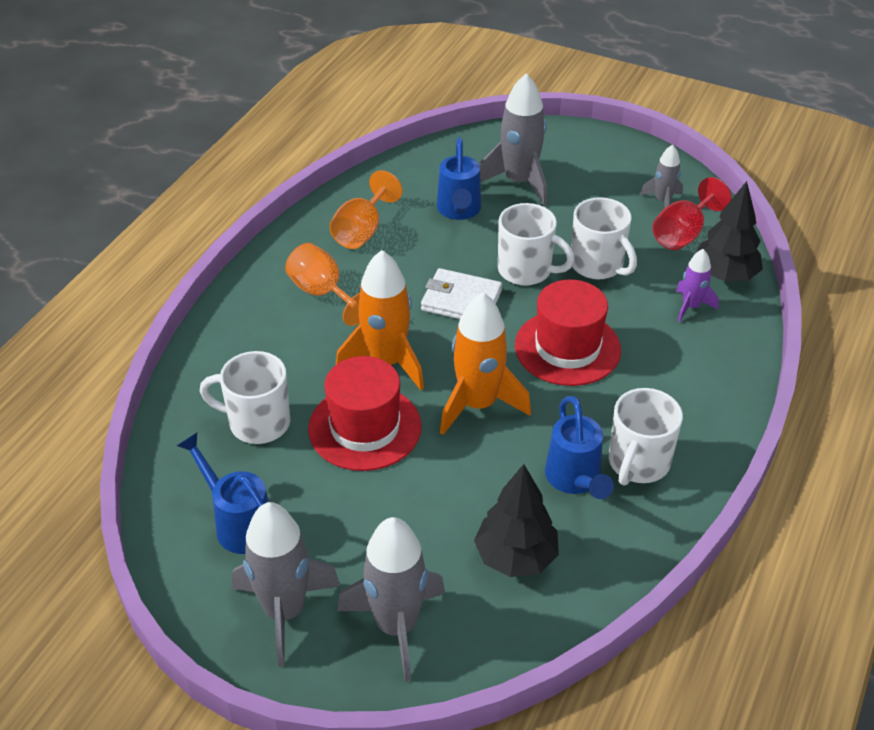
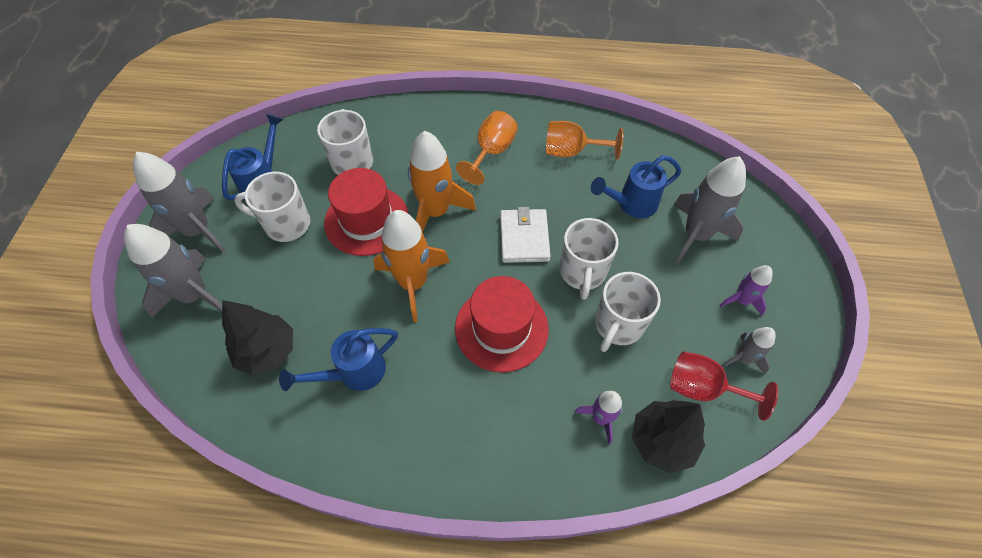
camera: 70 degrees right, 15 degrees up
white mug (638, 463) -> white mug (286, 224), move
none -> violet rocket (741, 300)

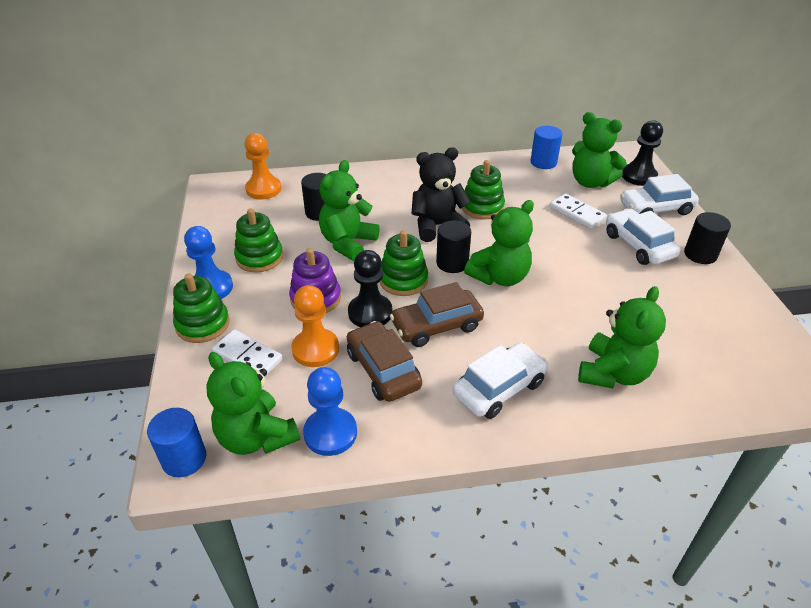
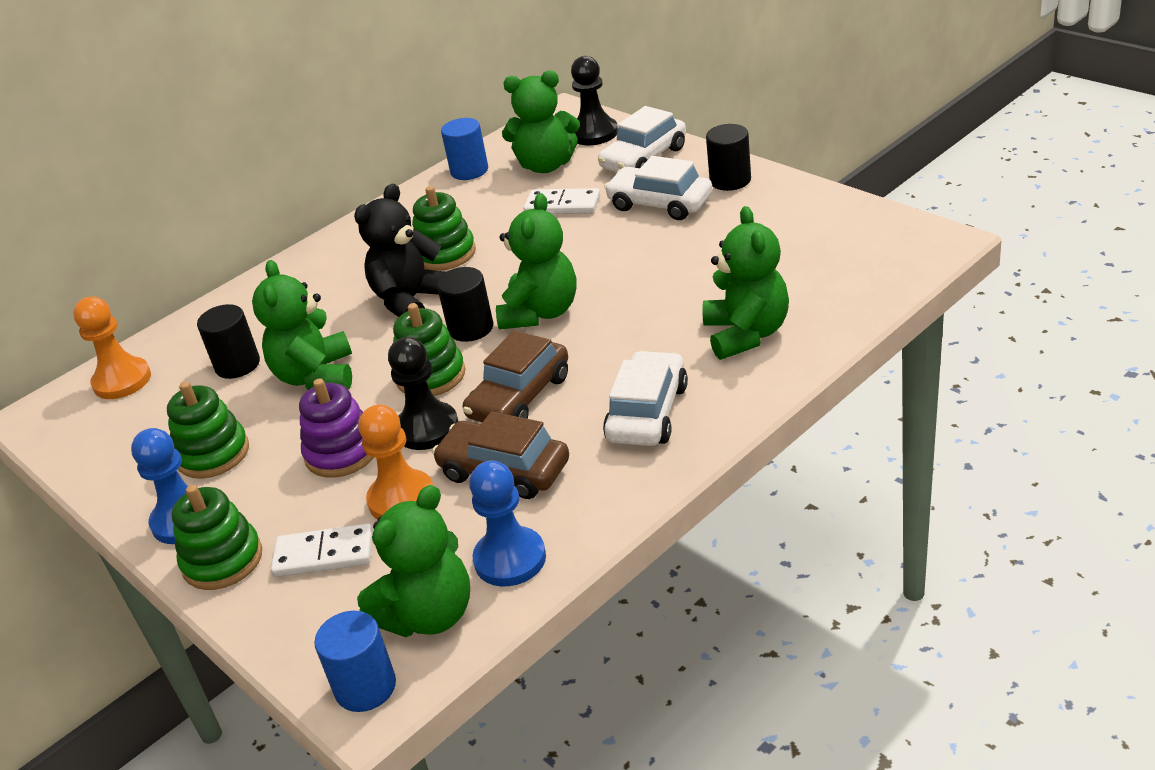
camera: 30 degrees left, 5 degrees down
emerald teddy bear (256, 437) -> emerald teddy bear (428, 615), 60 degrees counterclockwise

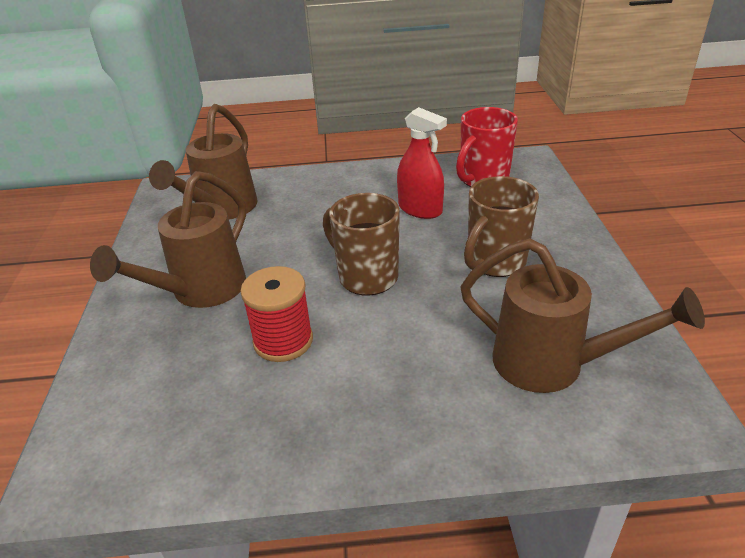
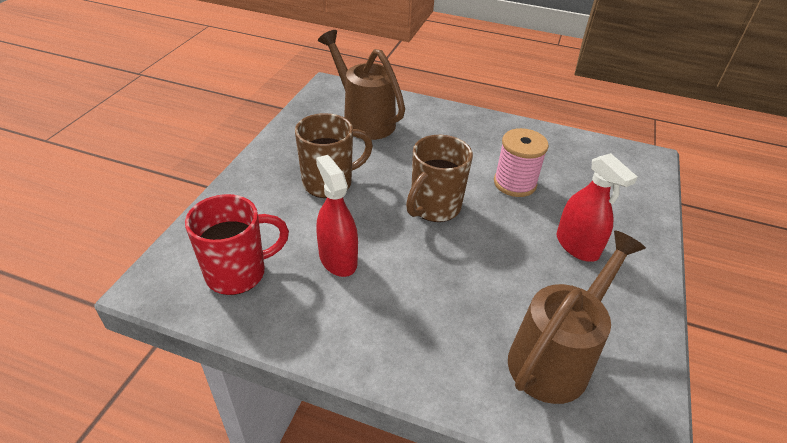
camera: 160 degrees left, 5 degrees up
dark brown watering pot (200, 291) -> crimson spray bottle (577, 246)
dark brown mug (366, 277) -> dark brown mug (434, 207), 60 degrees clockwise
crimson reel of thread (283, 341) -> pink reel of thread (514, 183)

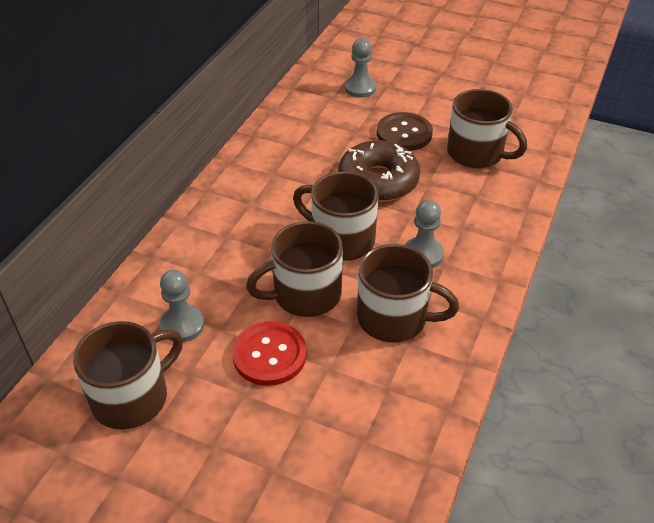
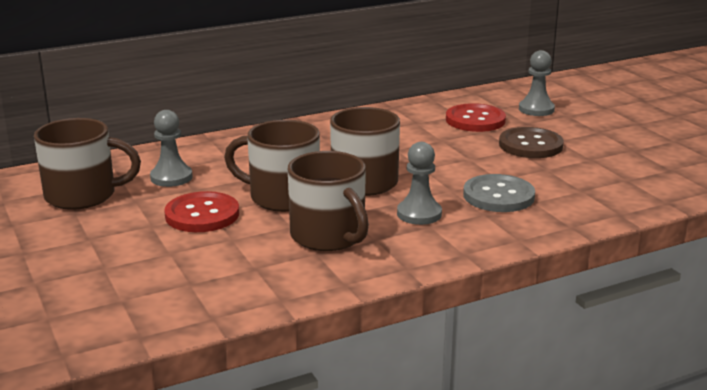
camera: 40 degrees right, 20 degrees down
dark brown mug (477, 153) -> none
dark brown glazed donut (378, 181) -> none
none -> crimson button (475, 120)
none -> grey button (498, 196)

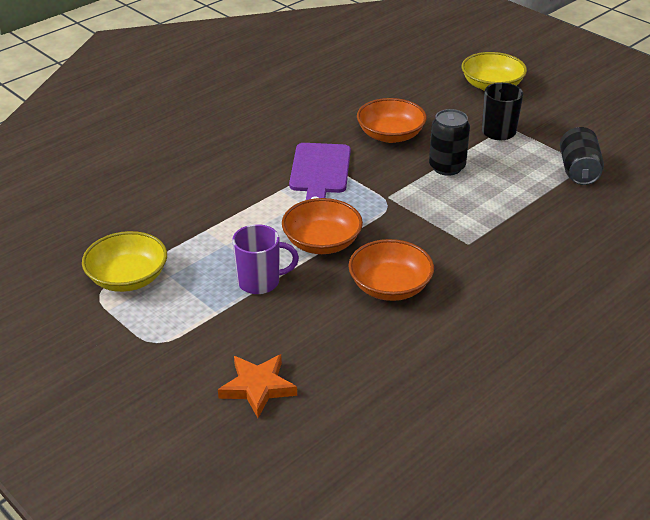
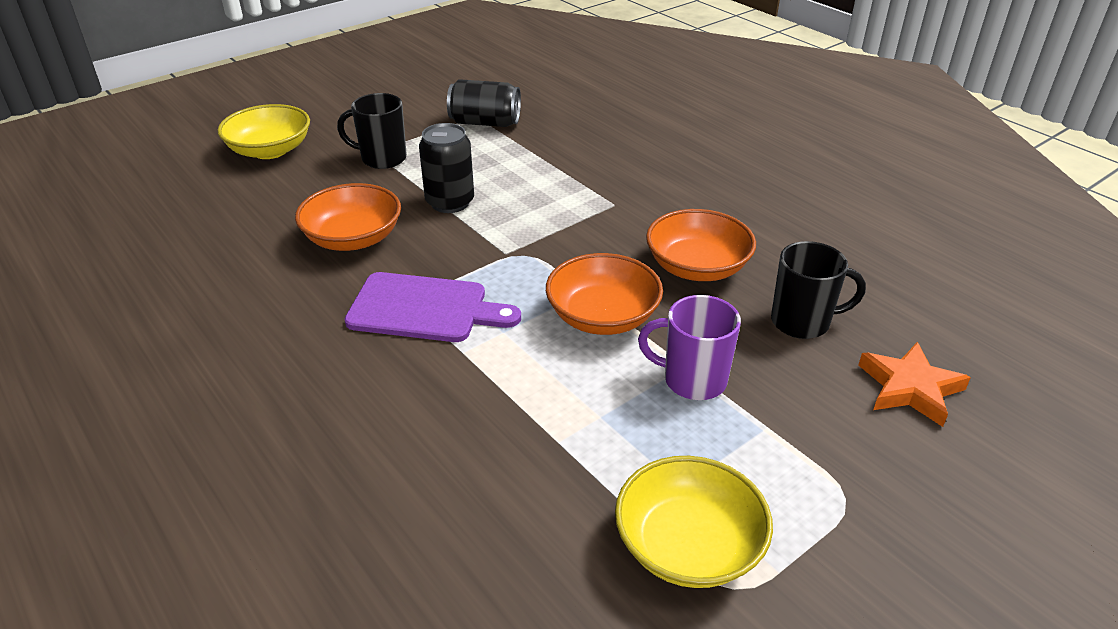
camera: 85 degrees left, 0 degrees up
violet mug (260, 282) -> violet mug (692, 380), 75 degrees counterclockwise
none -> jet-black mug (802, 322)

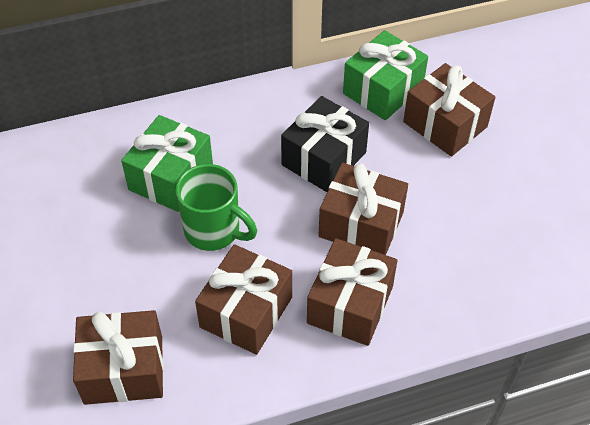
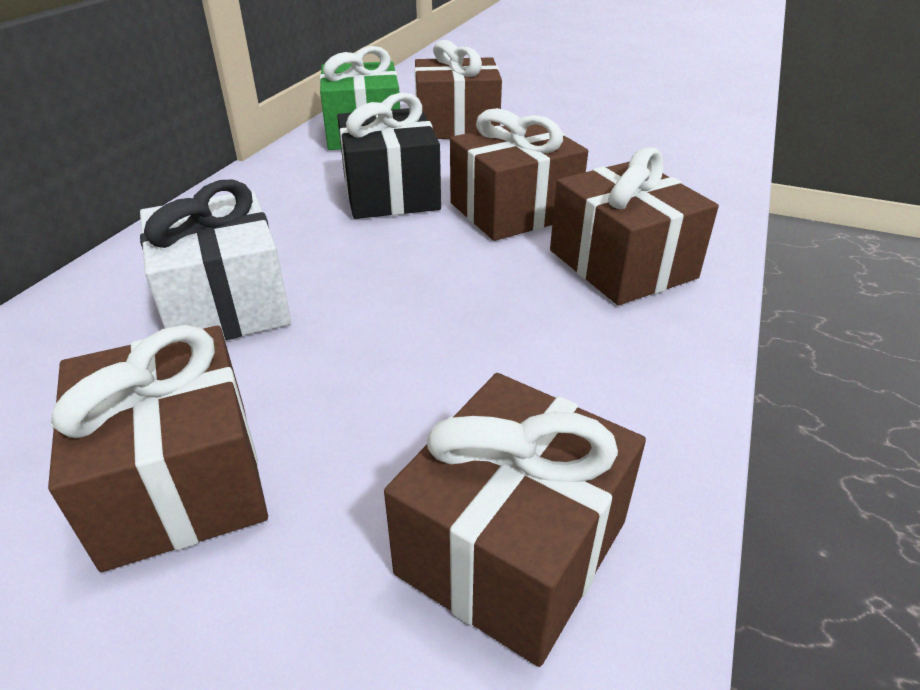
camera: 50 degrees left, 15 degrees down
emerald gift (171, 177) -> white gift (225, 303)
emerald mug (214, 231) -> none
dark brown gift (246, 312) -> dark brown gift (180, 480), move

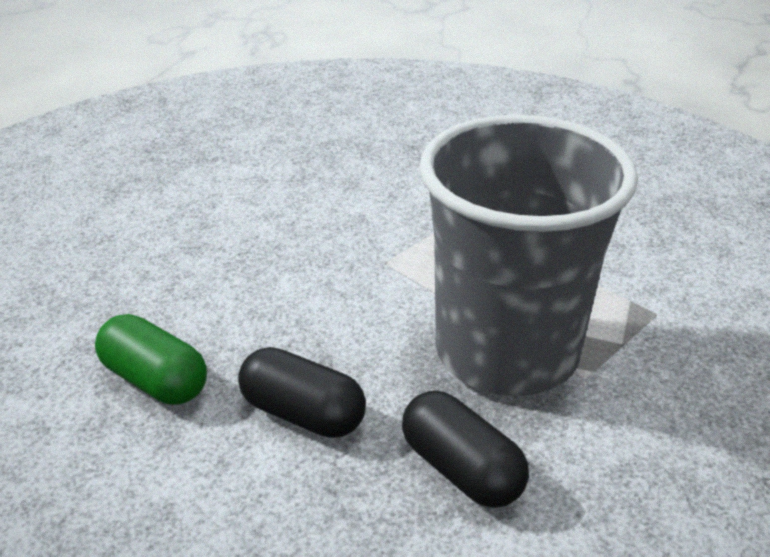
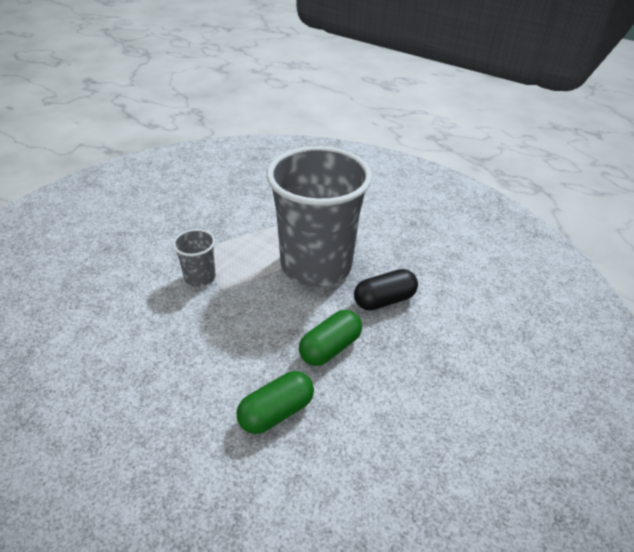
camera: 75 degrees left, 5 degrees up
jet-black pill (303, 414) -> emerald pill (330, 348)
none -> grey cup (200, 277)

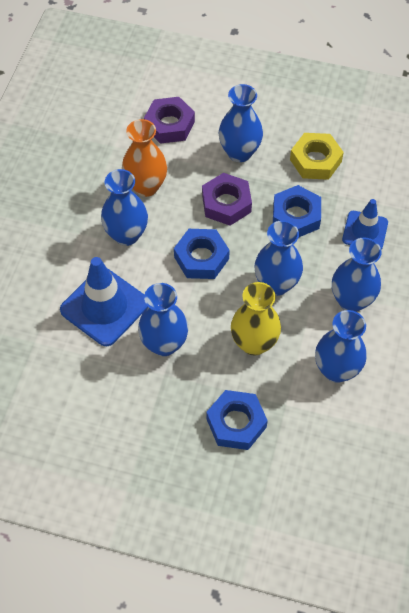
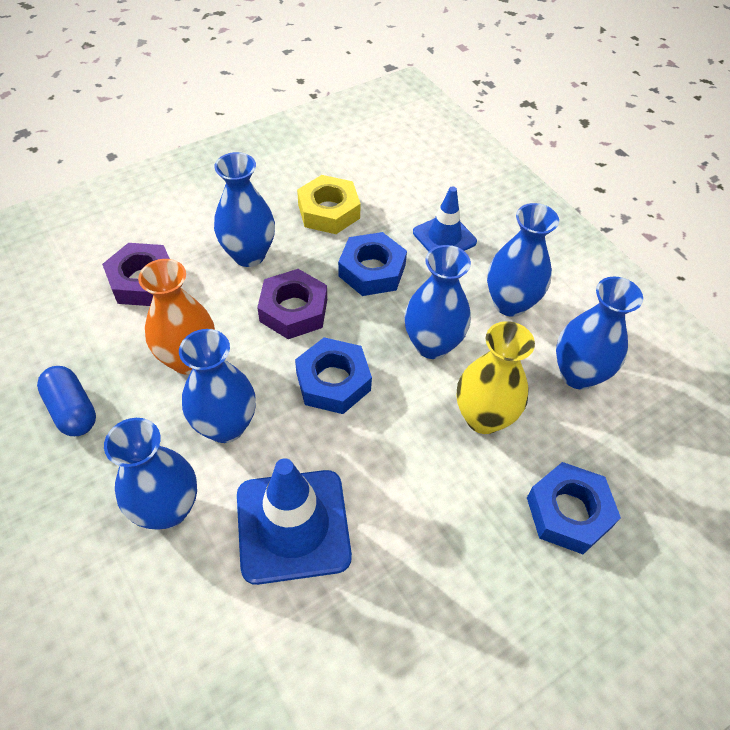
camera: 50 degrees left, 5 degrees down
blue flower vase (164, 344) -> blue flower vase (168, 509), move
none -> blue pill (72, 410)

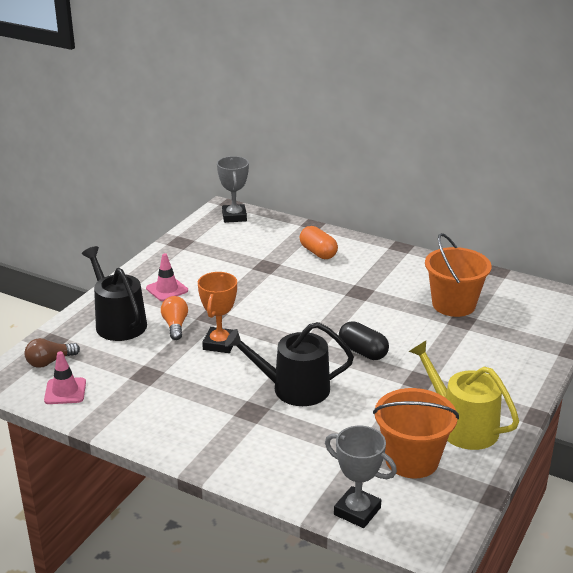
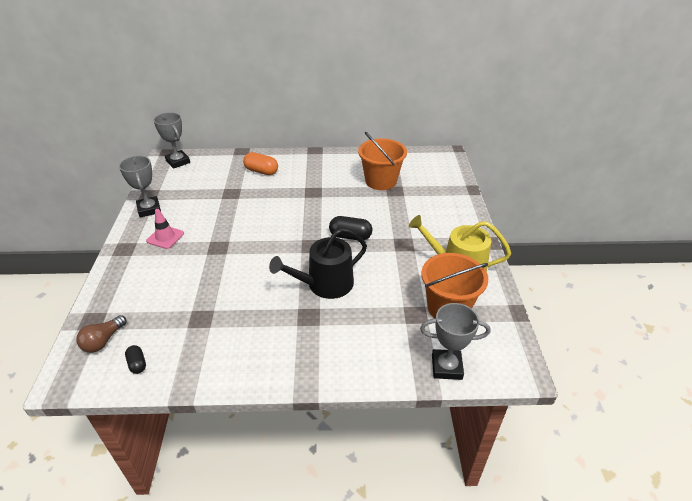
camera: 30 degrees left, 10 degrees up
jet-black watering pot (118, 322) -> none
orange trophy (220, 344) -> none
orange lightbulb (175, 325) -> none
pink road cone (65, 391) -> jet-black pill (137, 364)
none -> grey trophy (149, 209)

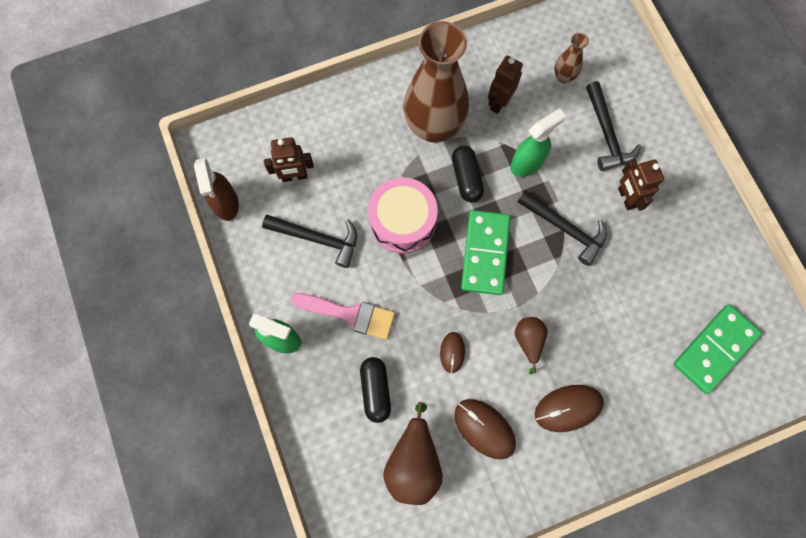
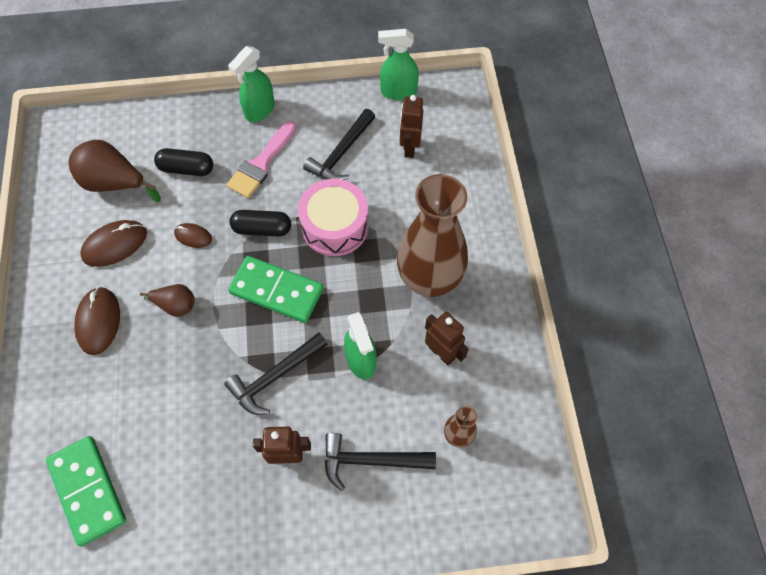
camera: 105 degrees right, 10 degrees down
jet-black pill (466, 178) -> jet-black pill (262, 229), move
dark brown spray bottle (226, 204) -> emerald spray bottle (398, 92)

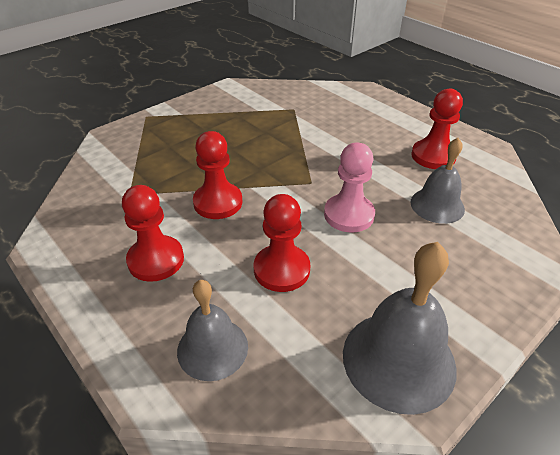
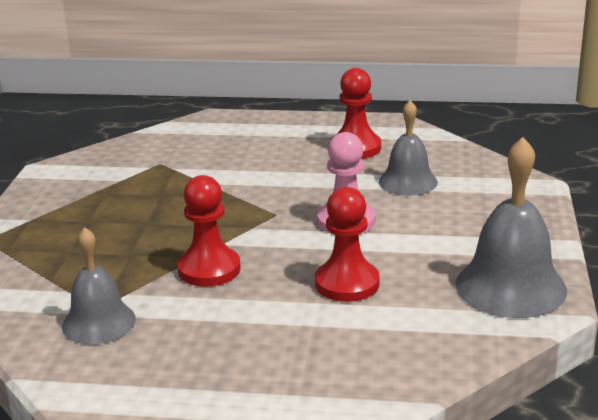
camera: 40 degrees left, 15 degrees down
crimson game pawn (156, 260) -> none
grey hand bell (212, 348) -> grey hand bell (98, 322), move

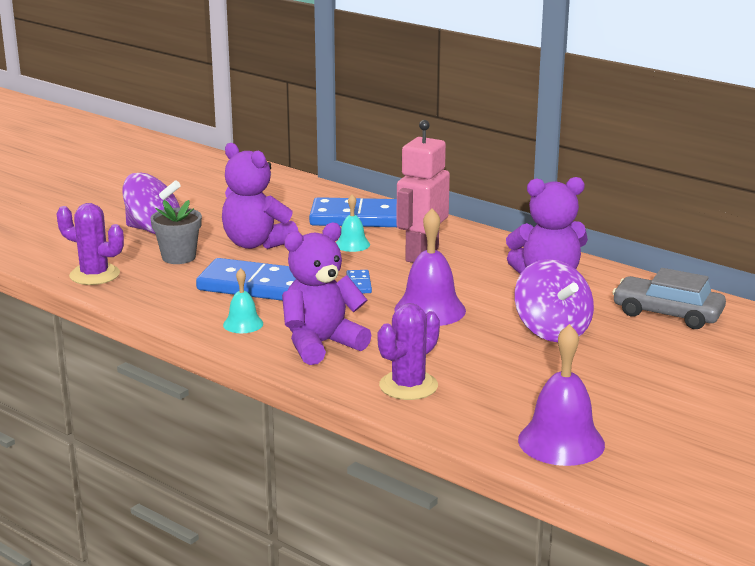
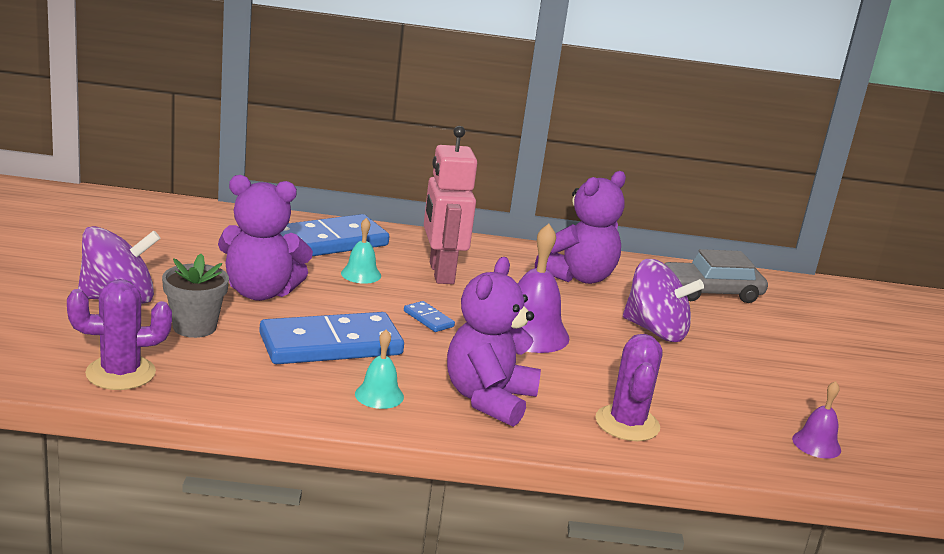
camera: 40 degrees left, 0 degrees up
violet hand bell (561, 442) -> violet hand bell (816, 444), x0.55

